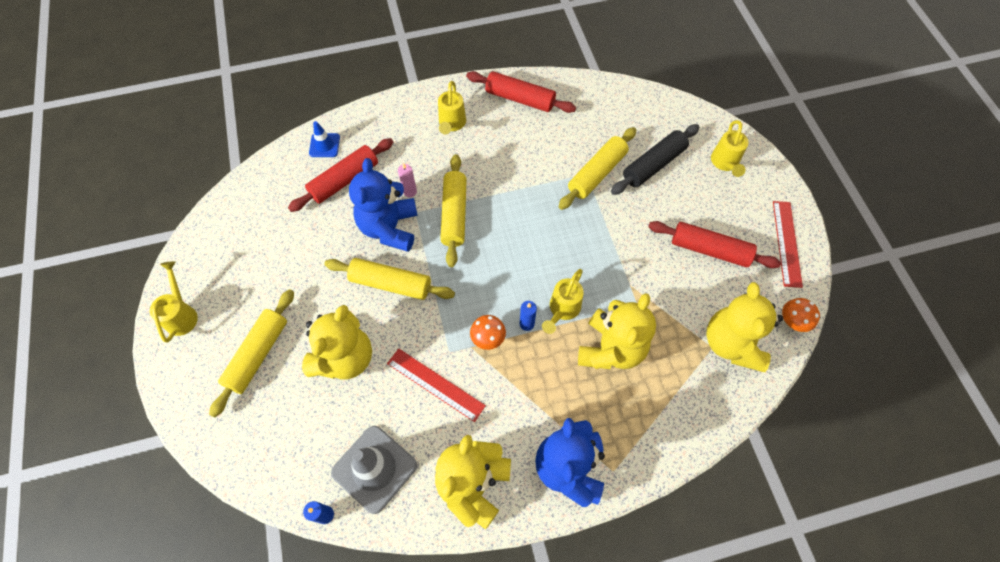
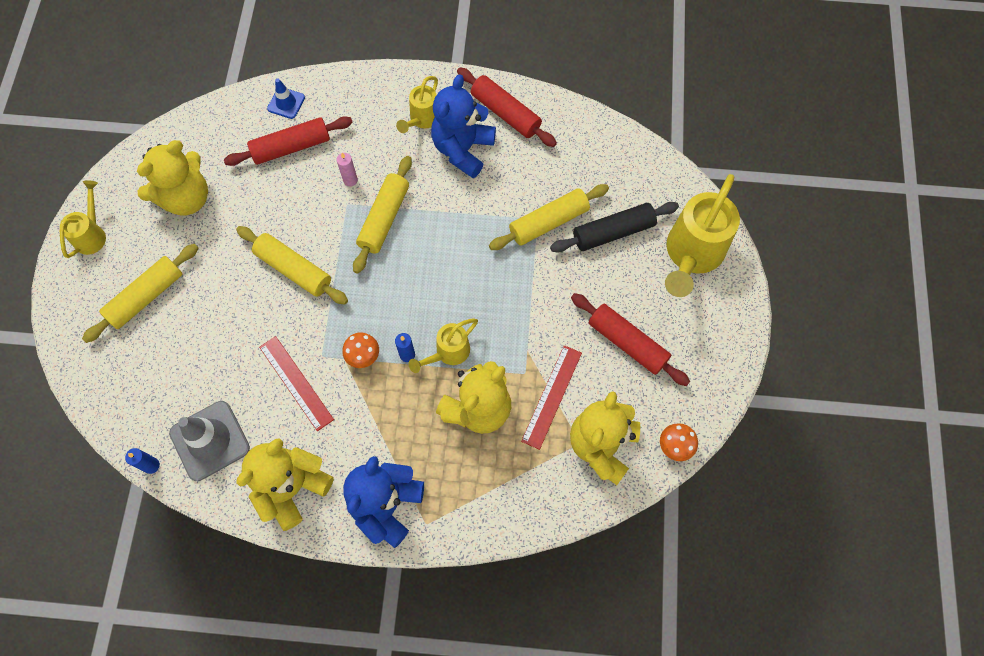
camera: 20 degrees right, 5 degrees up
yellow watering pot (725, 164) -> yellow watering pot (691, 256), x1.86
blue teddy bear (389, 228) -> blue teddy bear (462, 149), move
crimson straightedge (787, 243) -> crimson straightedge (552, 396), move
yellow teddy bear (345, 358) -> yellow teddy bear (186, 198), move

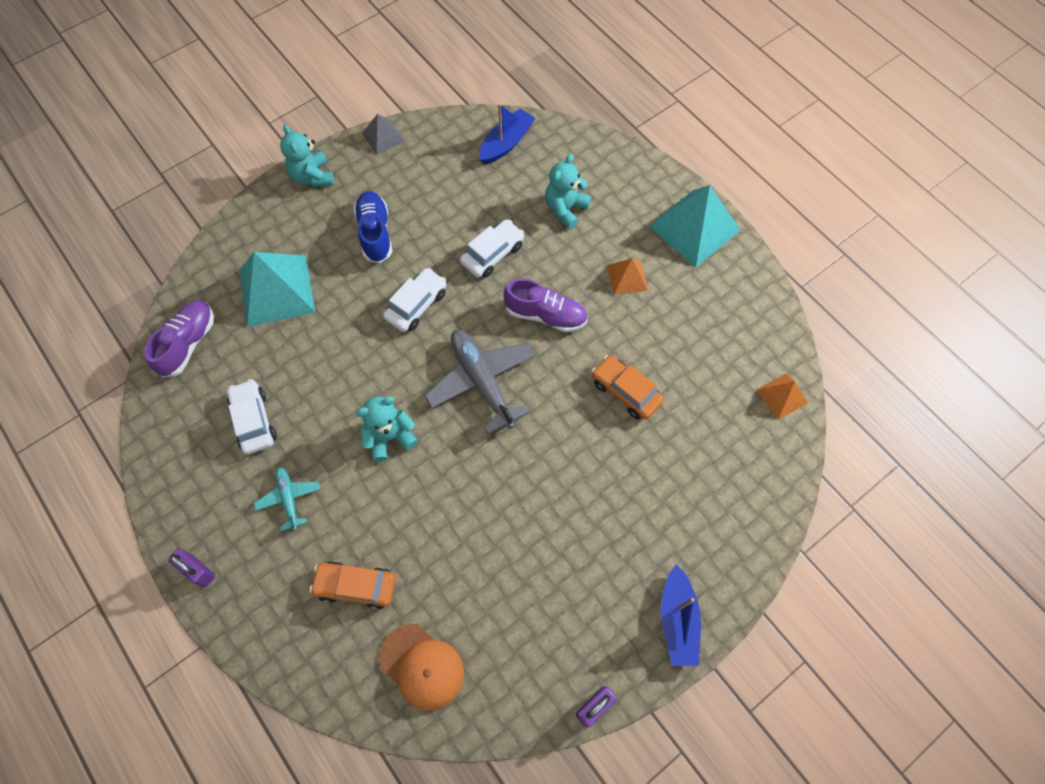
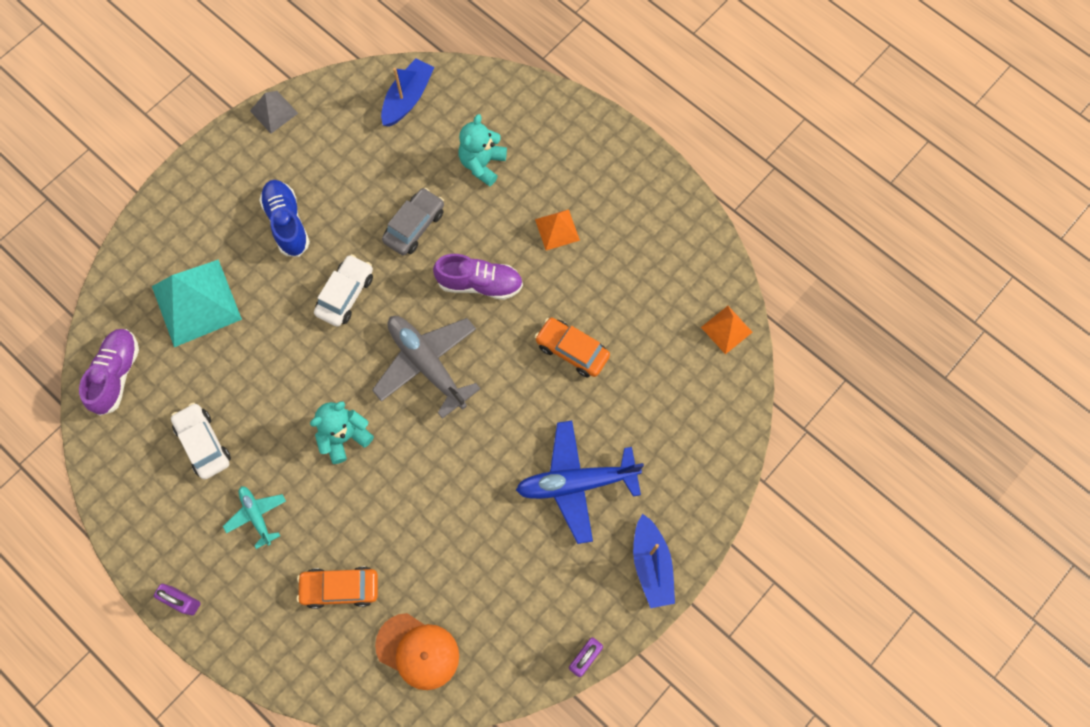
camera: 10 degrees left, 5 degrees up
aqua teddy bear (312, 176) -> none
aqua solid pyramid (694, 228) -> none
white toy car (492, 254) -> grey toy car (414, 226)
none -> blue toy plane (576, 483)

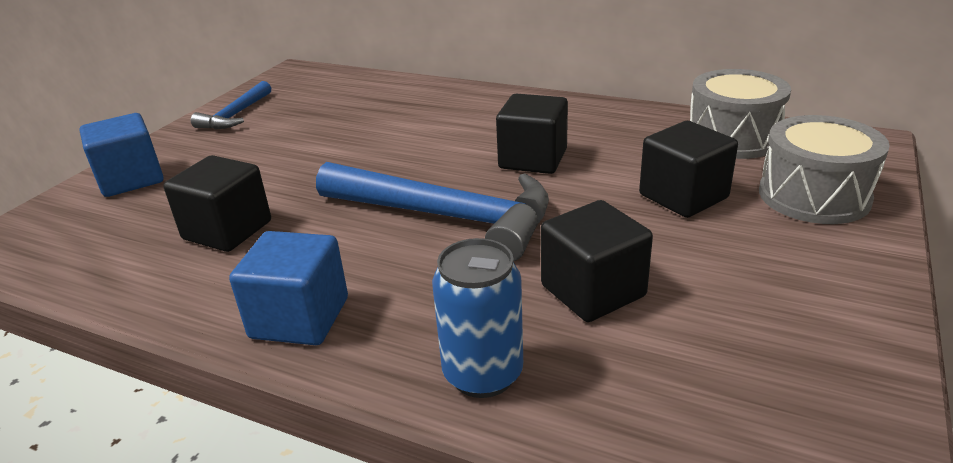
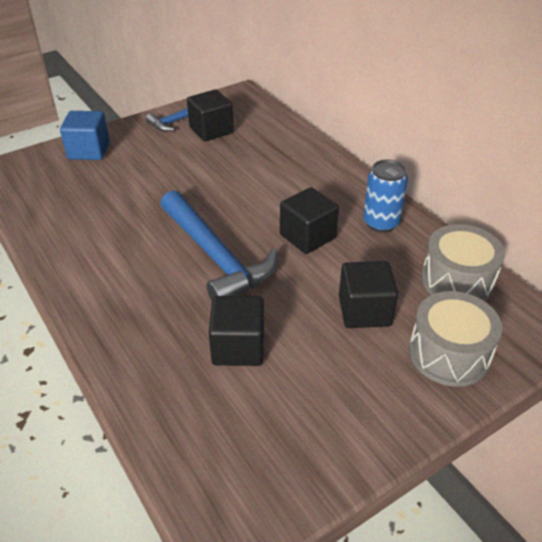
camera: 30 degrees right, 10 degrees up
jet-black block (227, 230) -> jet-black block (211, 130), move
blue block (300, 318) -> none
blue tin (483, 374) -> blue tin (381, 223), move

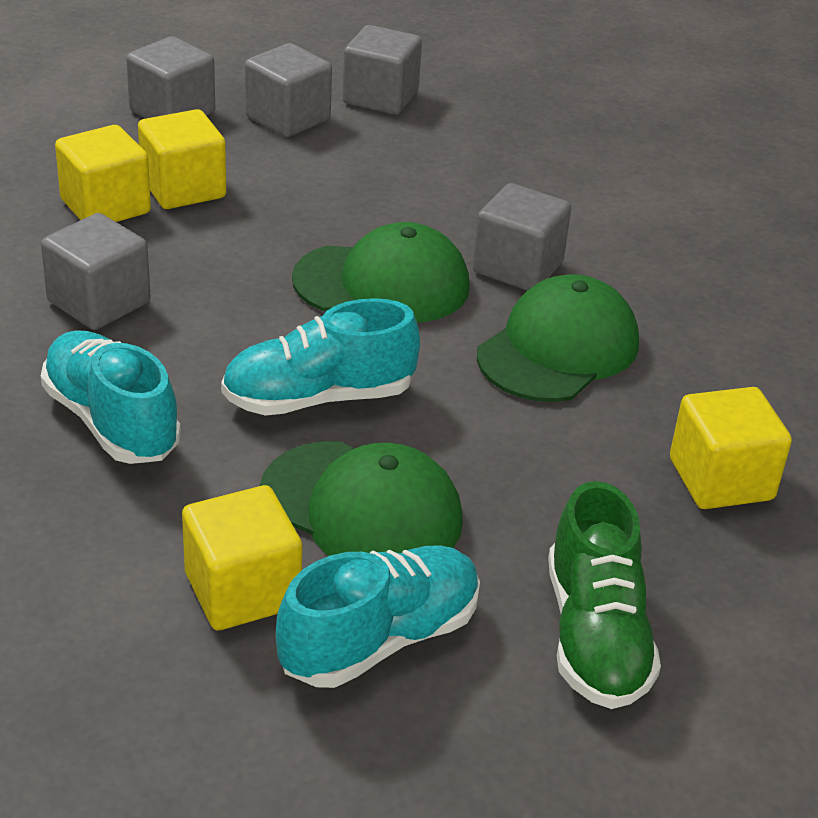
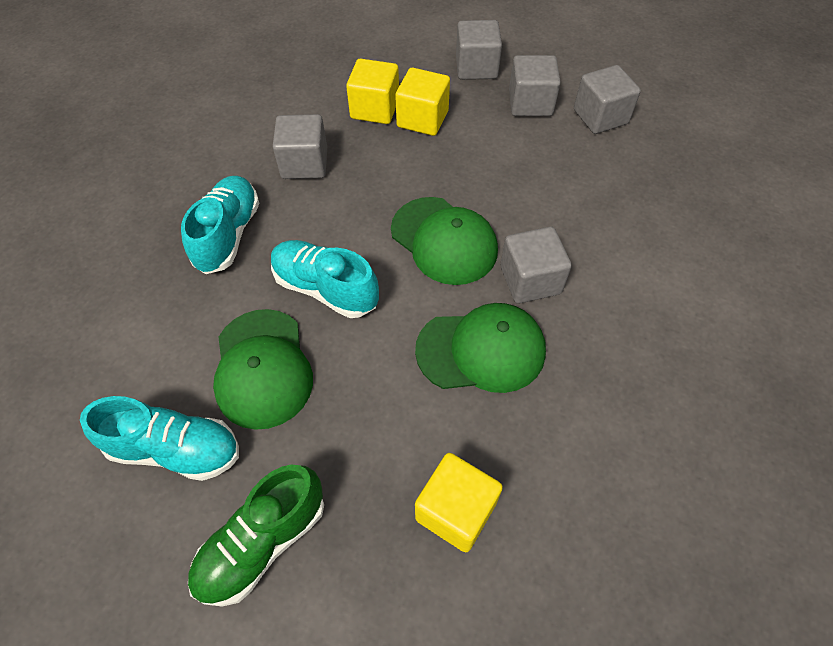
camera: 50 degrees right, 20 degrees up
yellow block (242, 590) -> none

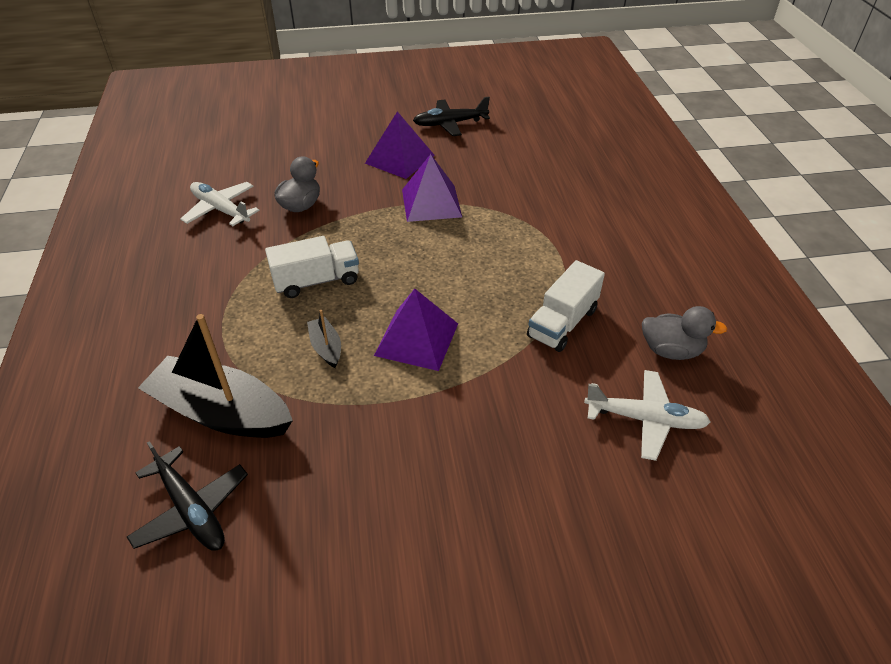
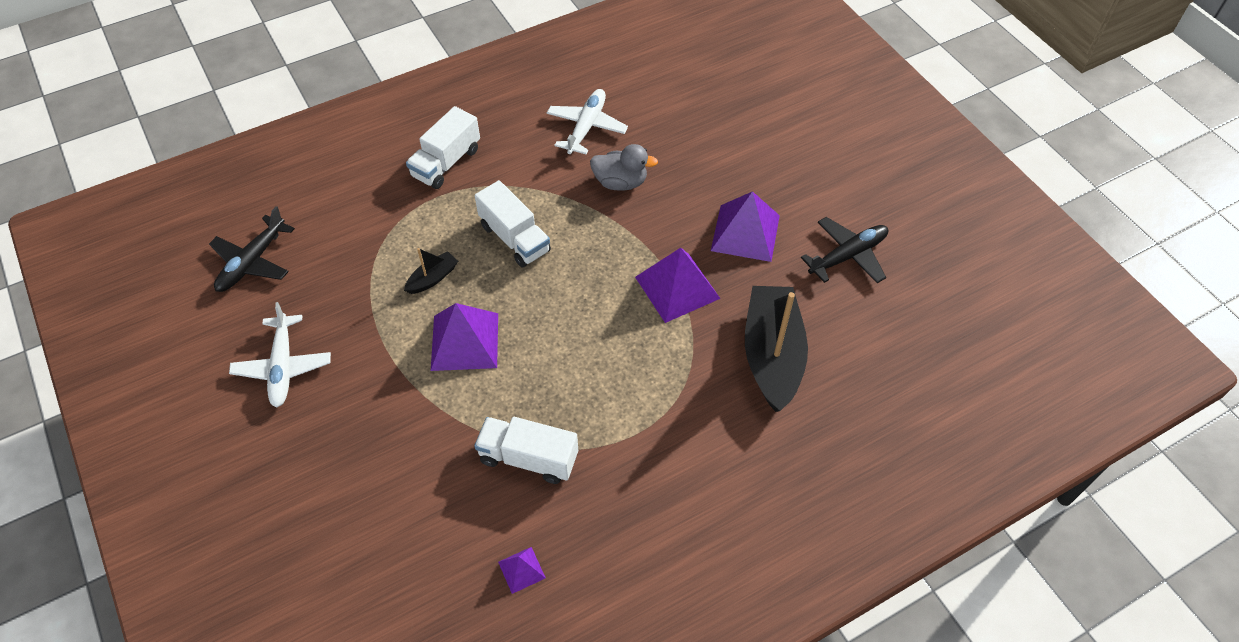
camera: 70 degrees right, 10 degrees up
jet-black toy plane (450, 124) -> jet-black toy plane (847, 256), 90 degrees clockwise
grey toy duck (671, 350) -> violet solid pyramid (521, 570)
jet-black sailboat (221, 412) -> jet-black sailboat (772, 355), move
white toy plane (645, 419) -> white toy plane (283, 366), move
none -> white toy truck (446, 163)

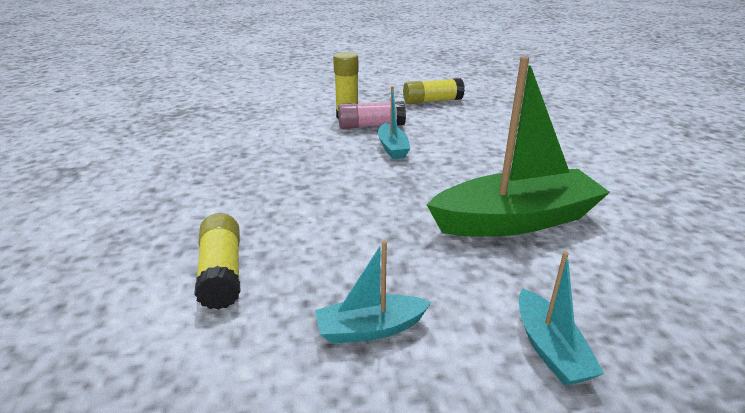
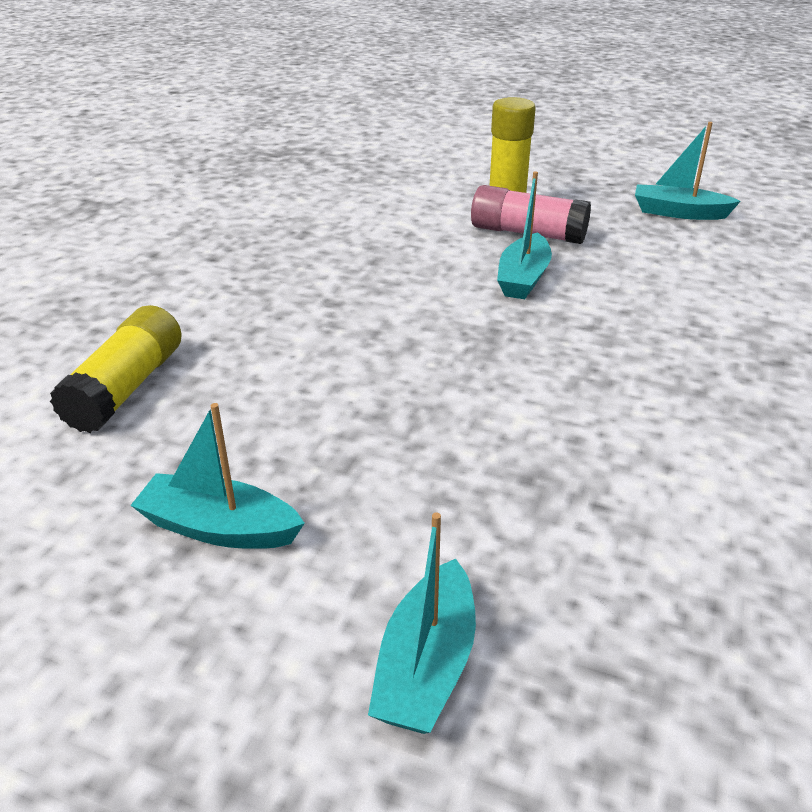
camera: 30 degrees right, 5 degrees up
emerald sailboat (515, 220) -> none
yellow stick of glue (432, 101) -> aqua sailboat (679, 213)

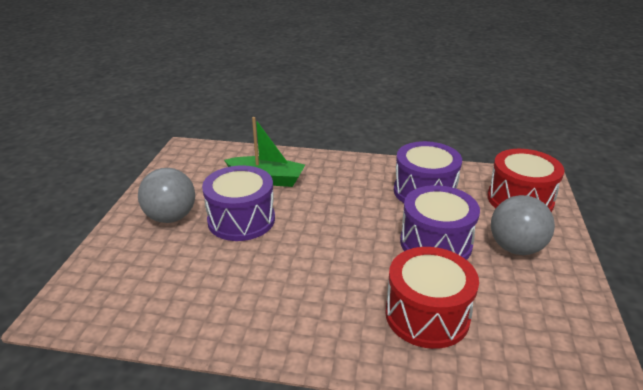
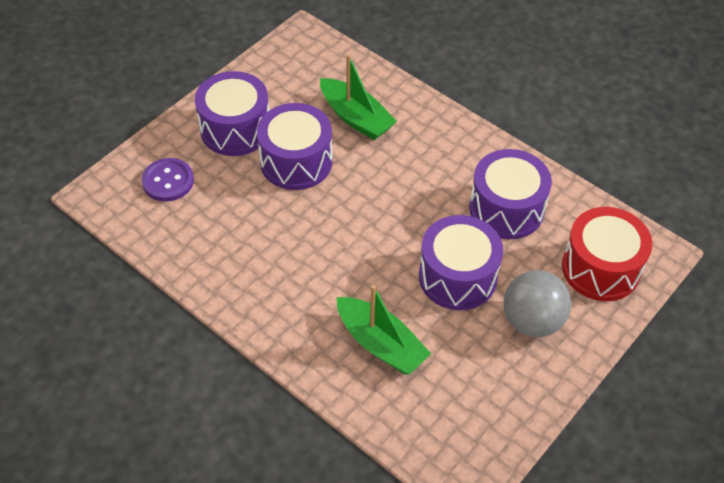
camera: 30 degrees right, 20 degrees up
grey play ball (171, 217) -> violet toy drum (235, 129)
crimson toy drum (427, 315) -> emerald sailboat (381, 344)
none -> violet button (168, 181)

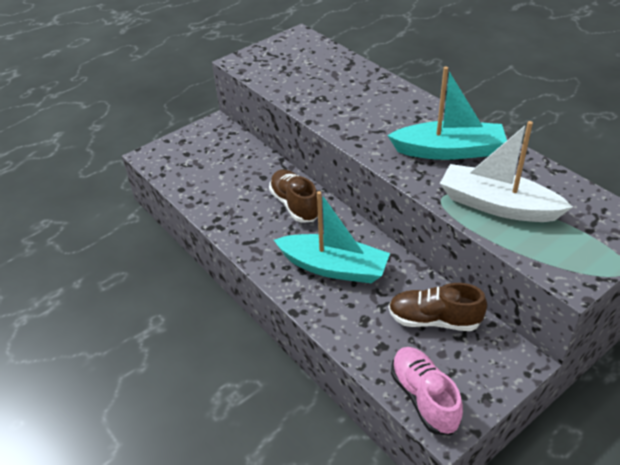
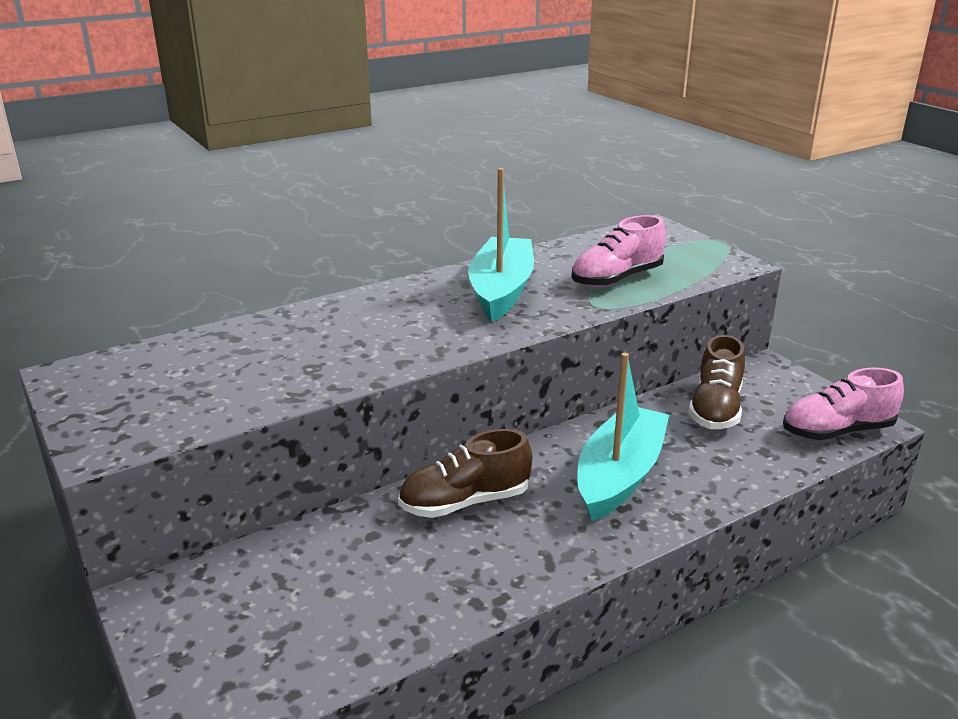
camera: 85 degrees left, 15 degrees down
white sailboat (497, 205) -> pink shoe (616, 279)

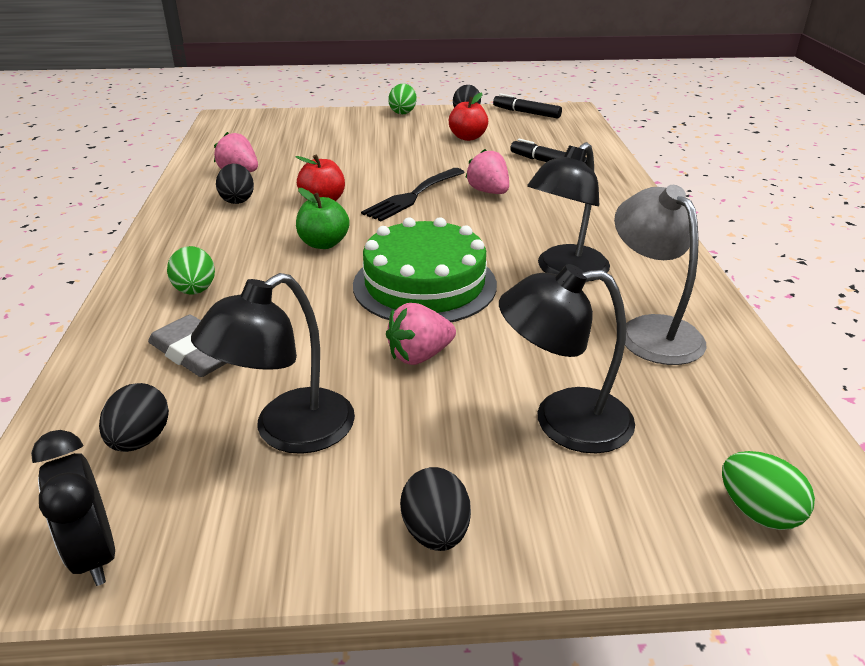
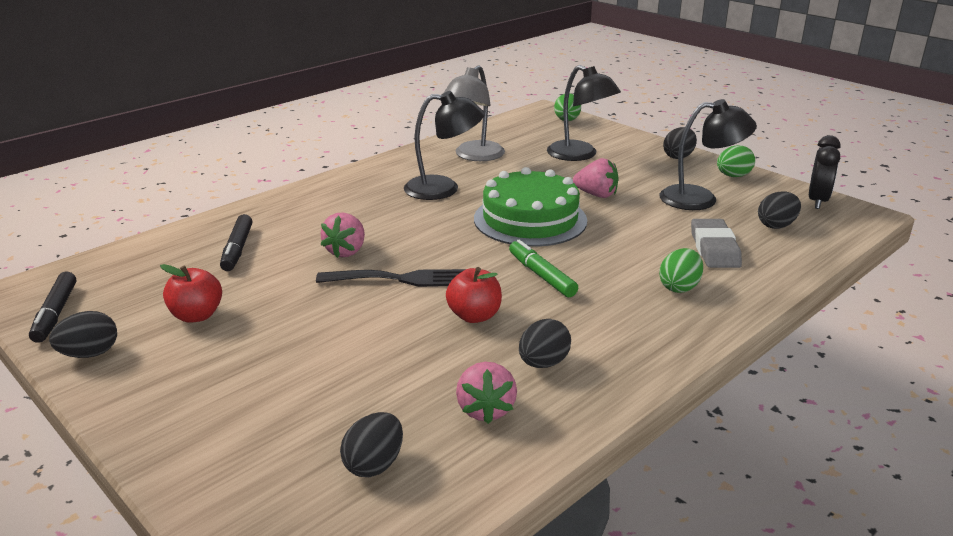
camera: 130 degrees left, 5 degrees down
emerald egg shape (403, 112) -> emerald egg shape (733, 176), move
emerald apple (324, 243) -> emerald felt pen (542, 276)
none -> jet-black egg shape (374, 464)

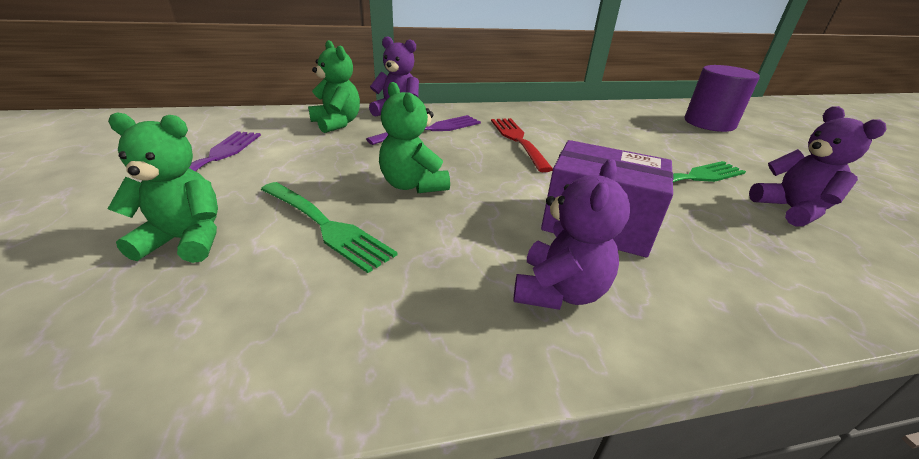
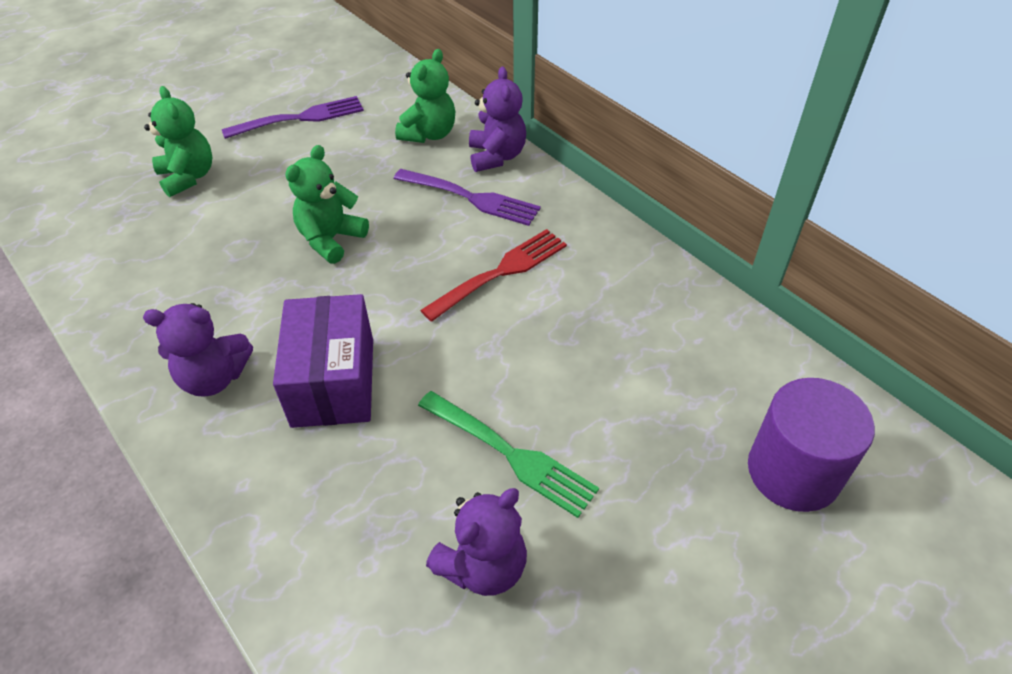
camera: 65 degrees right, 15 degrees up
emerald dinner fork (325, 226) -> none

